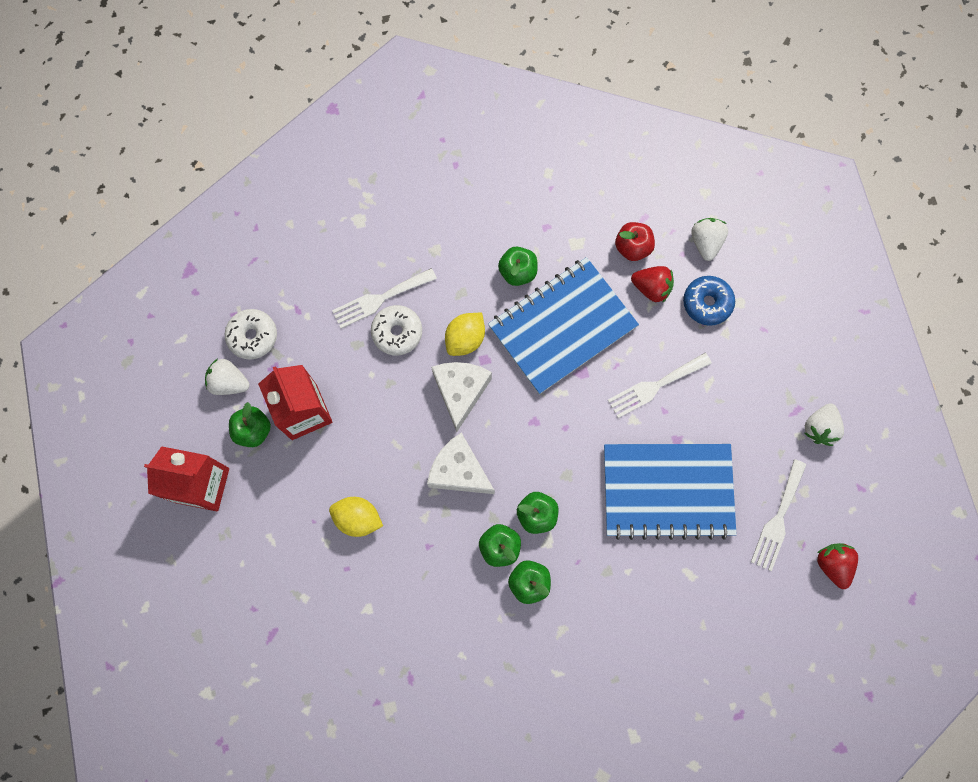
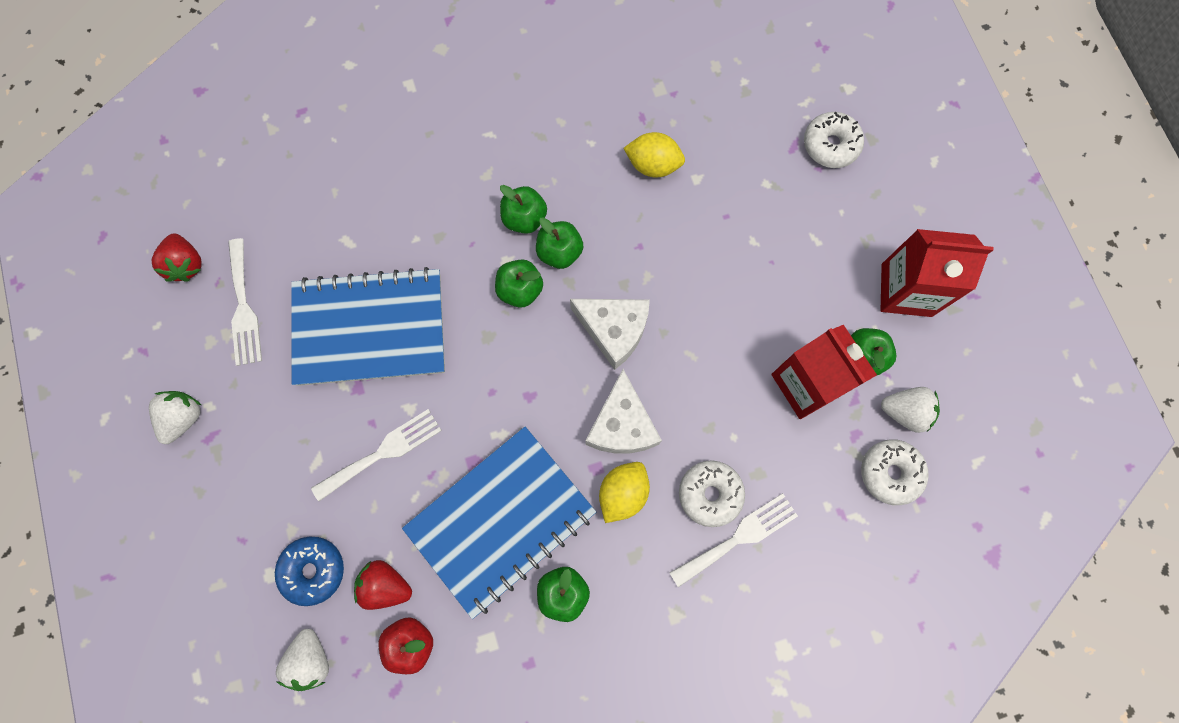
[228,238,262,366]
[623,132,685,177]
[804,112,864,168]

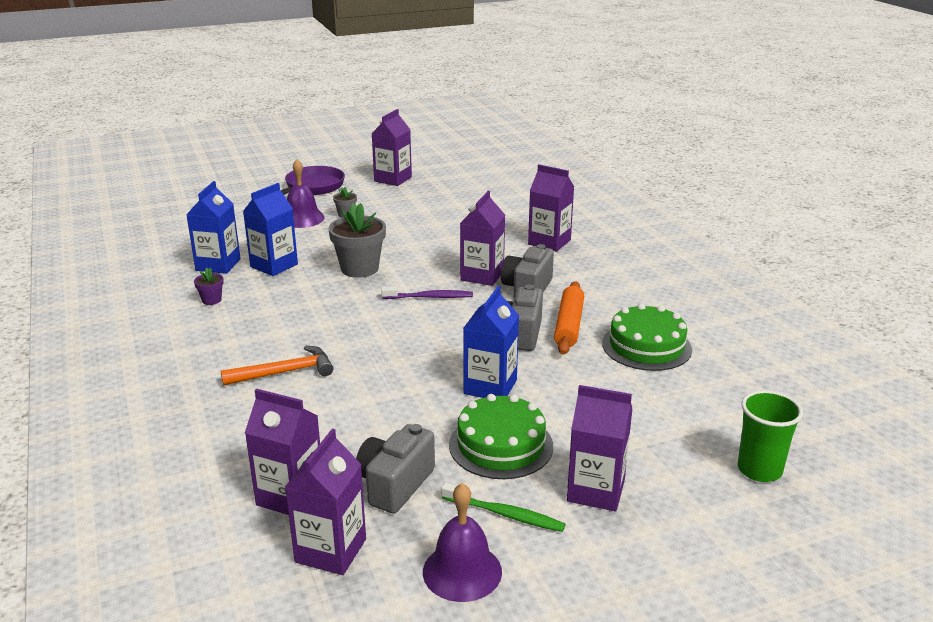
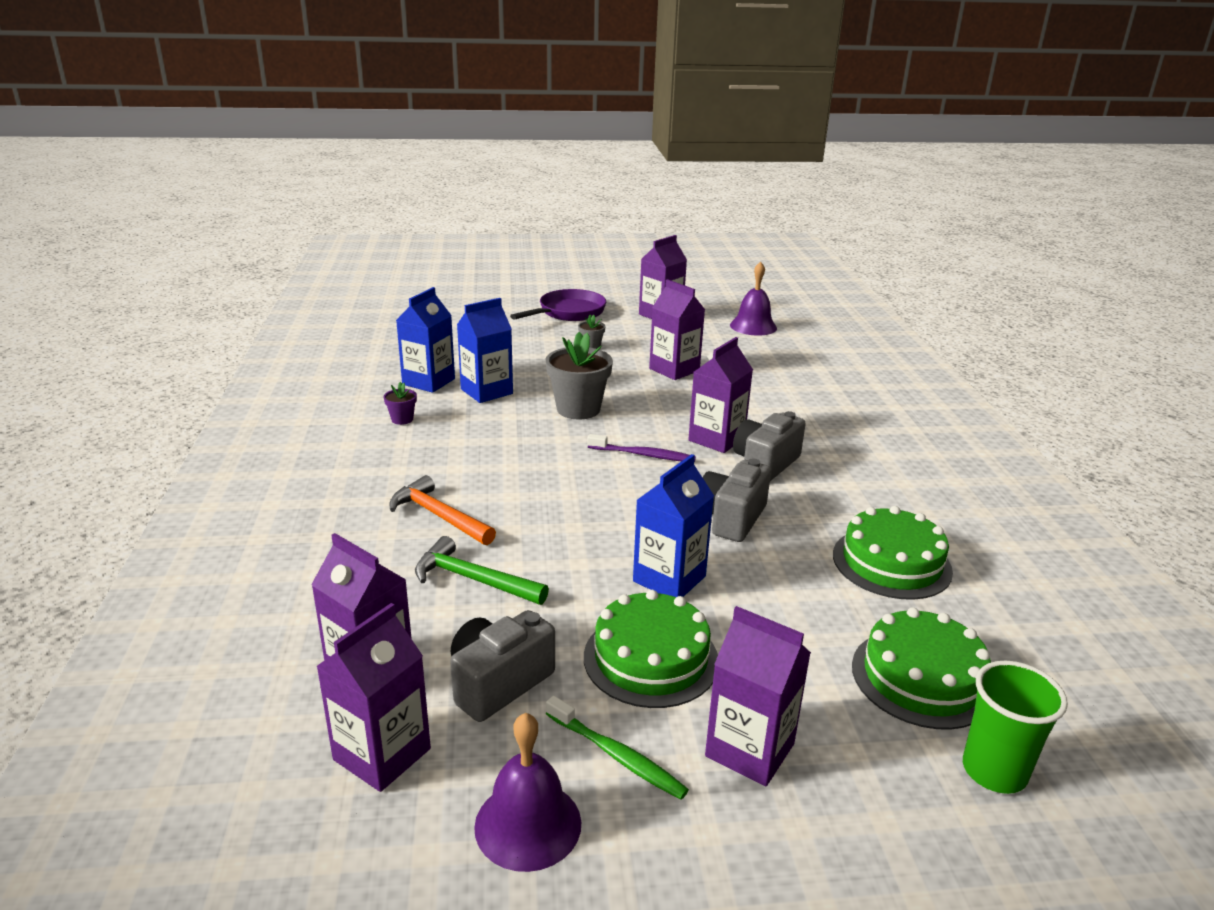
[389,475,496,545]
[415,536,549,605]
[649,279,705,380]
[730,261,777,336]
[852,607,991,730]
[554,281,584,354] (first image)

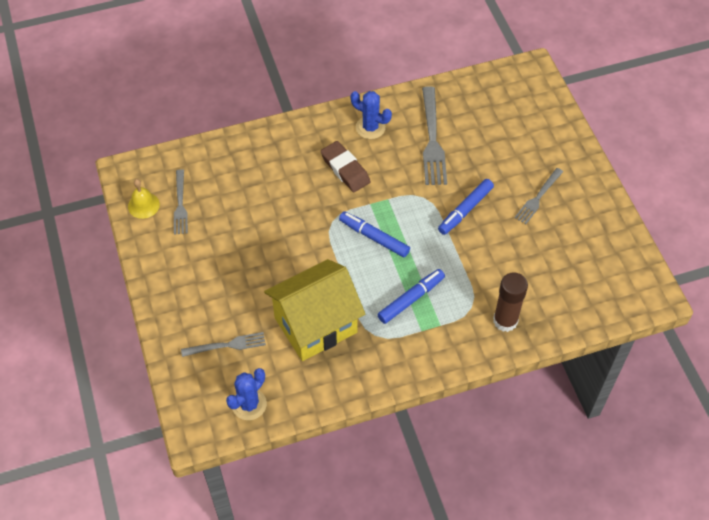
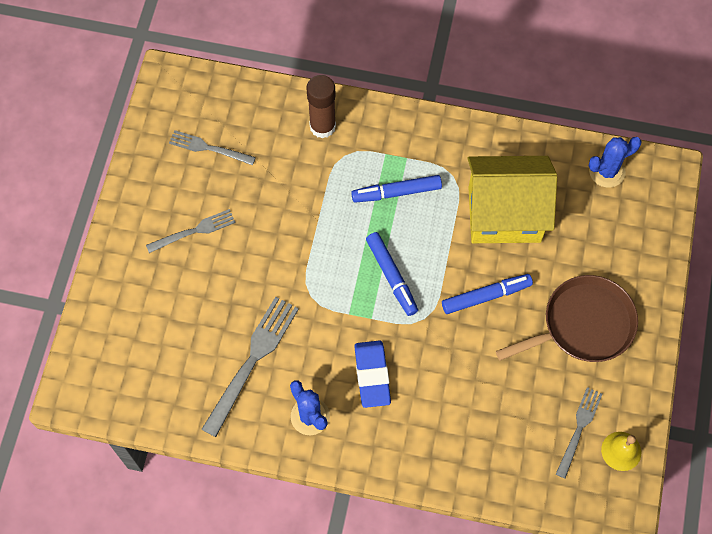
[169,130,256,165]
[354,341,391,408]
[442,274,533,314]
[496,275,638,362]

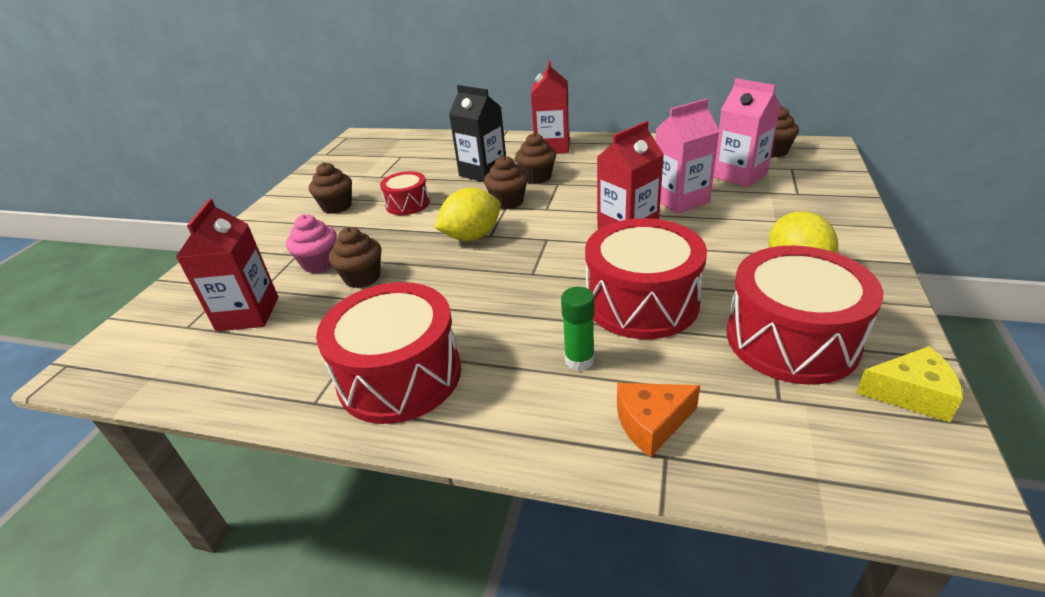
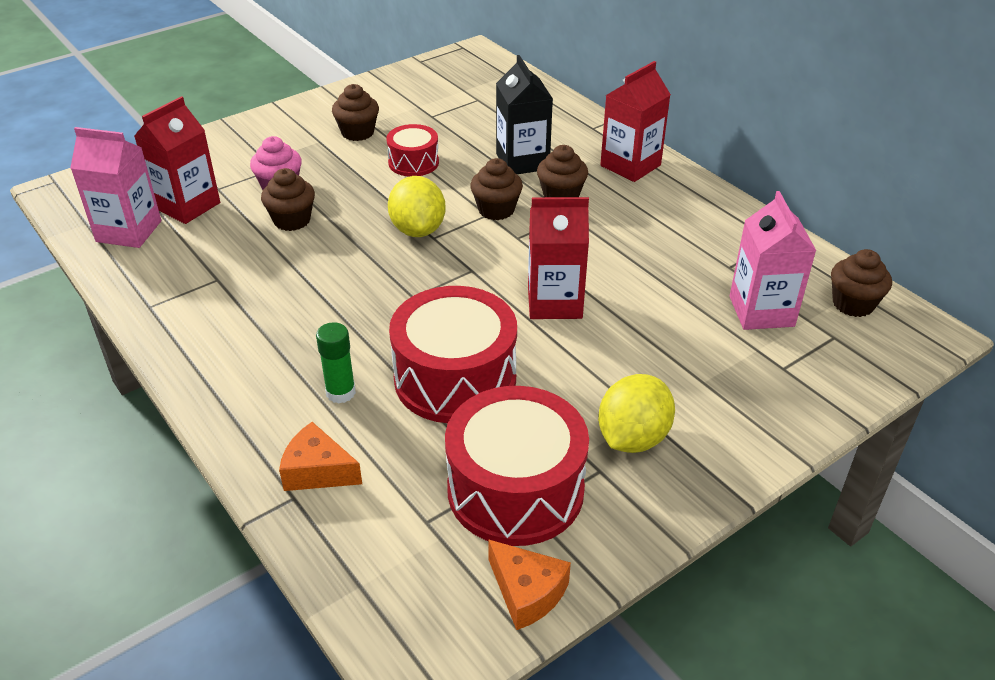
[70,127,161,248]
[388,176,446,237]
[488,539,571,630]
[316,282,461,424] (first image)

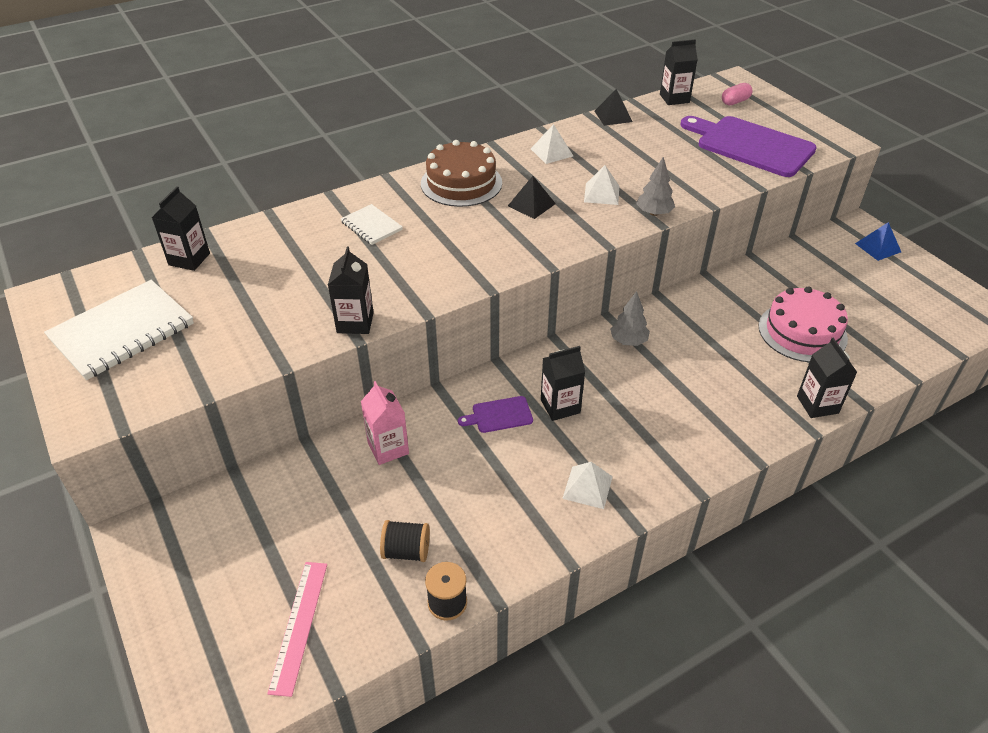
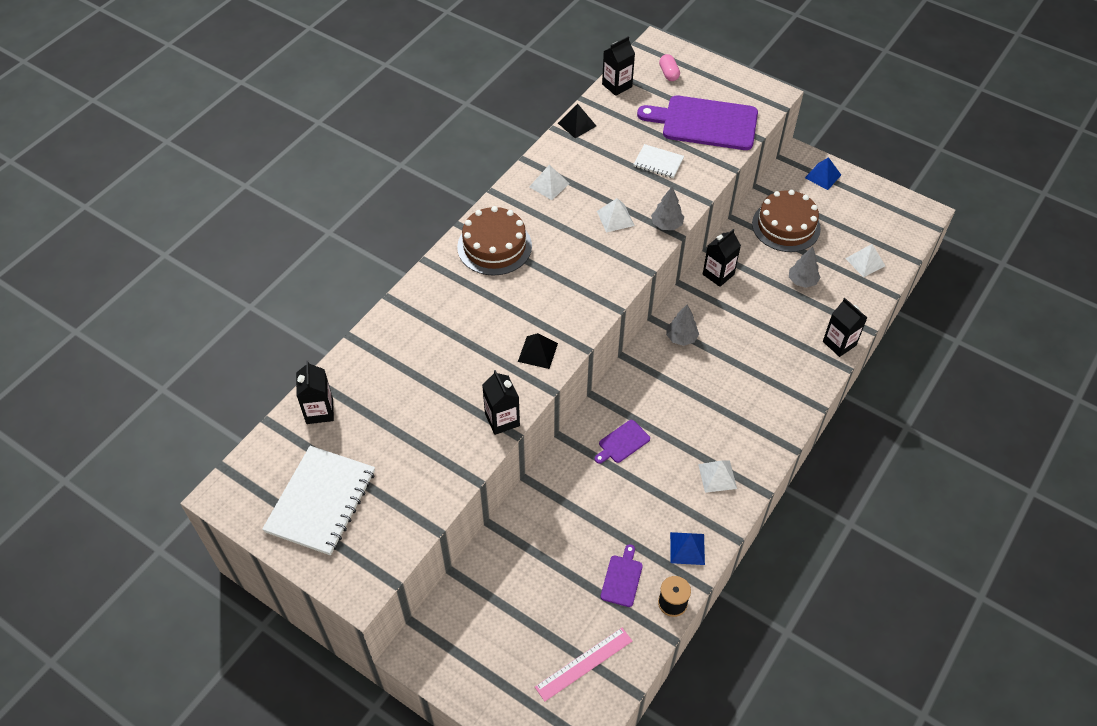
[518,333,558,369]
[535,628,632,702]
[601,544,643,607]
[633,144,684,178]
[659,54,680,81]
[670,532,705,565]
[703,229,741,287]
[752,190,821,252]
[789,247,821,288]
[845,244,885,277]
[361,381,409,465] (first image)

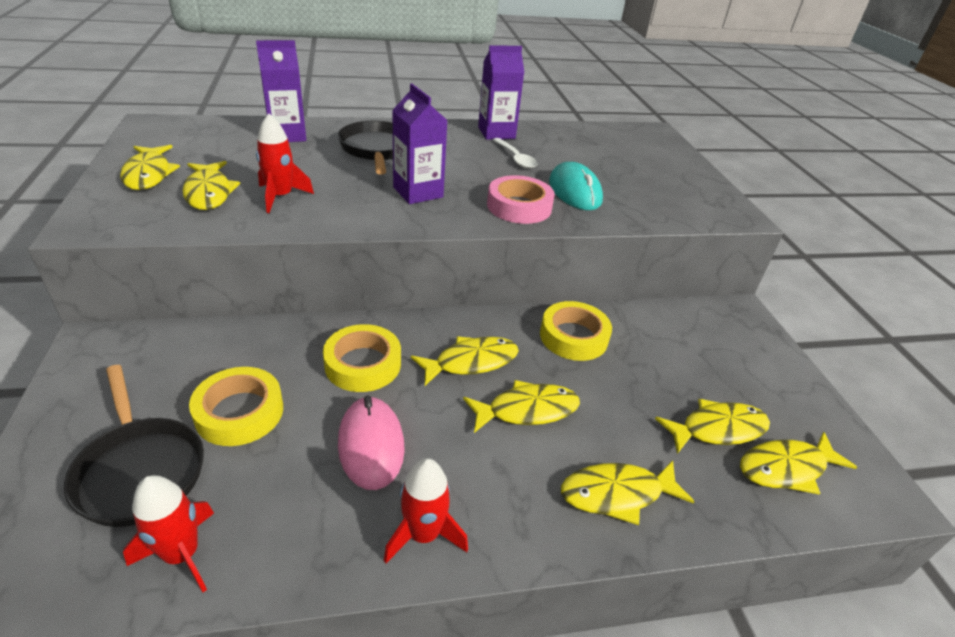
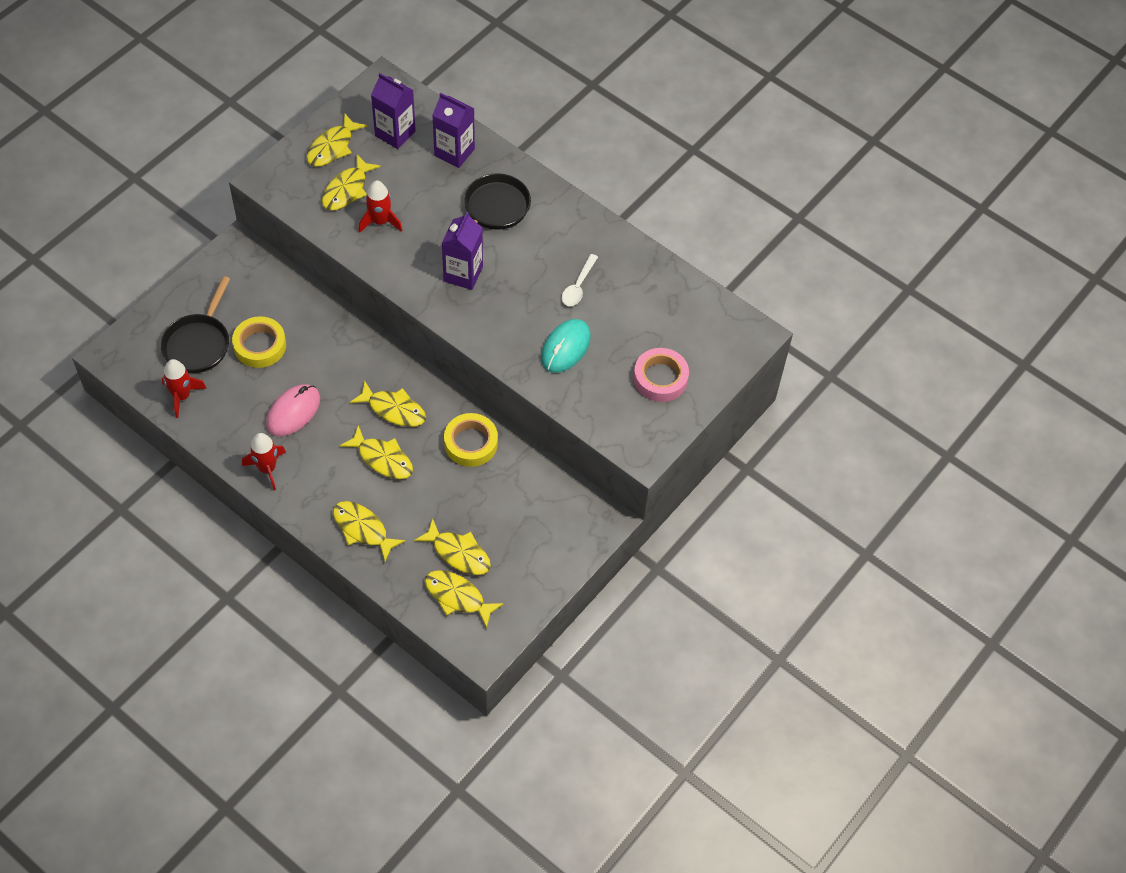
[371,73,416,149]
[634,348,689,402]
[323,324,401,392] (first image)

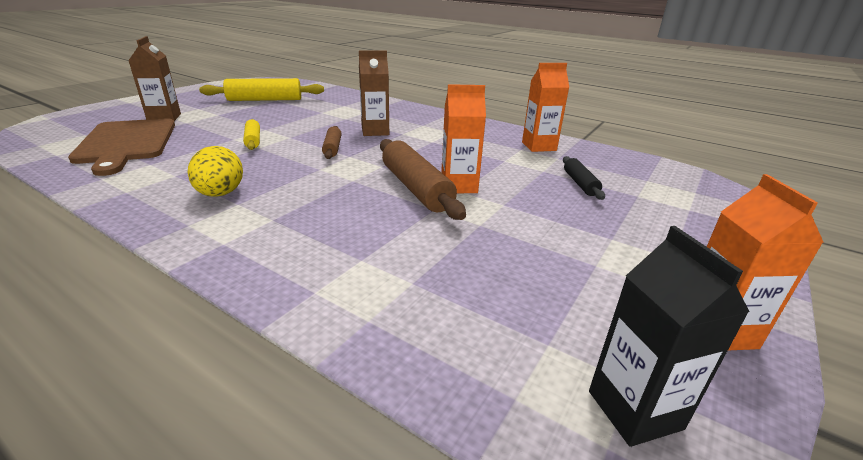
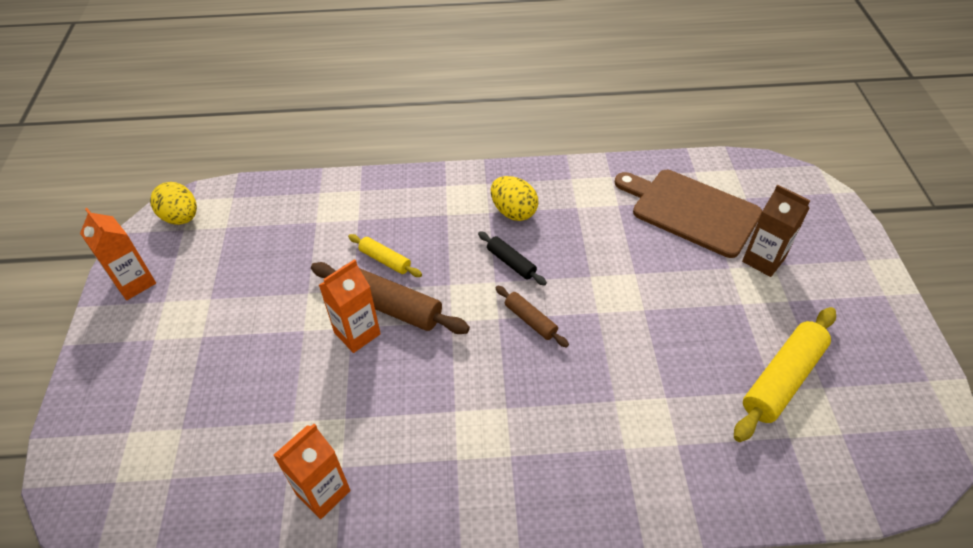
[150,182,197,225]
[348,234,422,277]
[478,231,547,286]
[359,50,389,136] (first image)

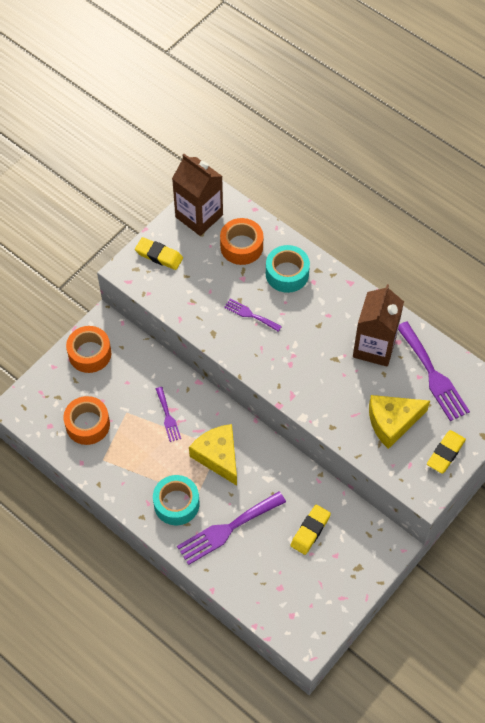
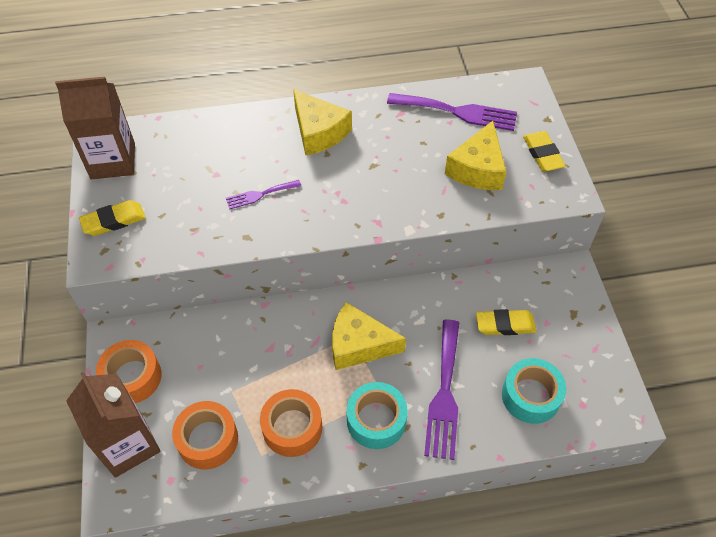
[66,372,161,478]
[260,389,322,457]
[293,89,352,156]
[476,309,536,335]
[502,358,566,424]
[156,387,181,442] (first image)

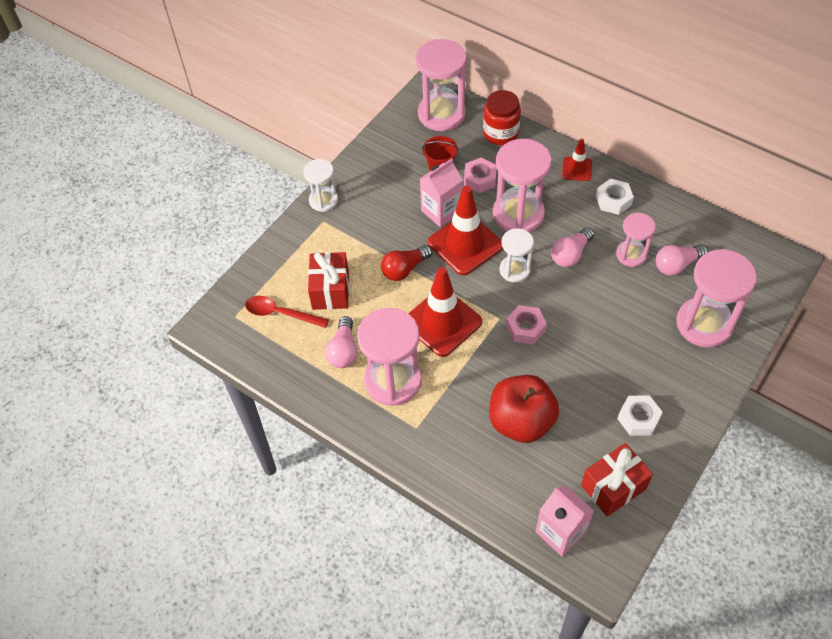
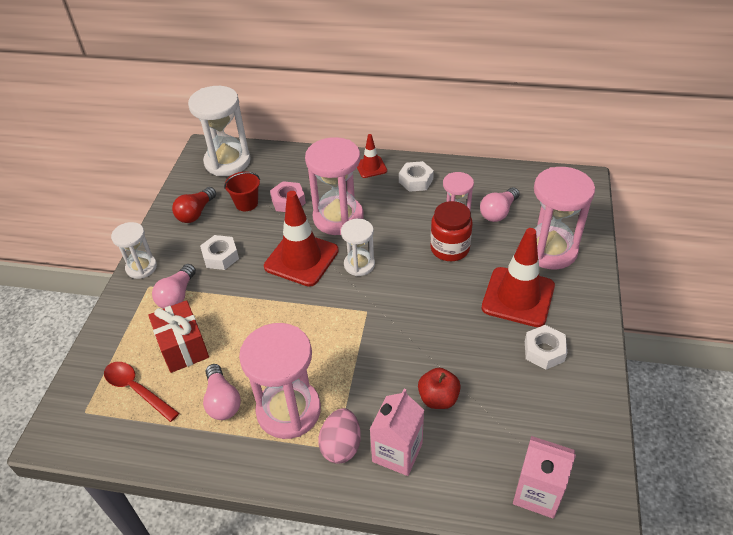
[104,362,179,422]
[152,264,196,309]
[172,187,216,223]
[188,86,251,176]
[200,235,239,270]
[318,408,361,464]
[370,389,424,476]
[418,368,461,409]
[430,201,473,261]
[482,228,555,327]
[506,305,547,345] (first image)
[581,443,653,517] (first image)

